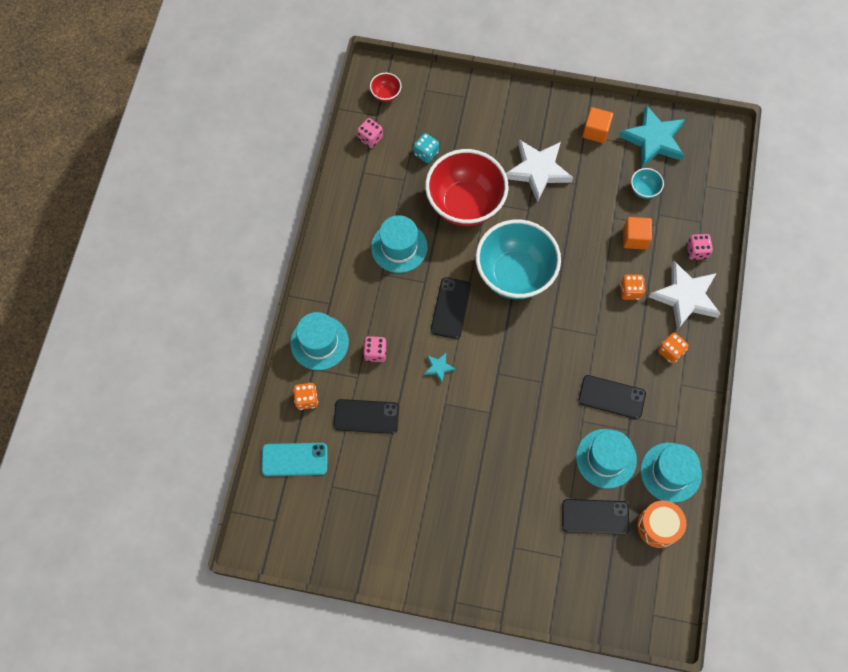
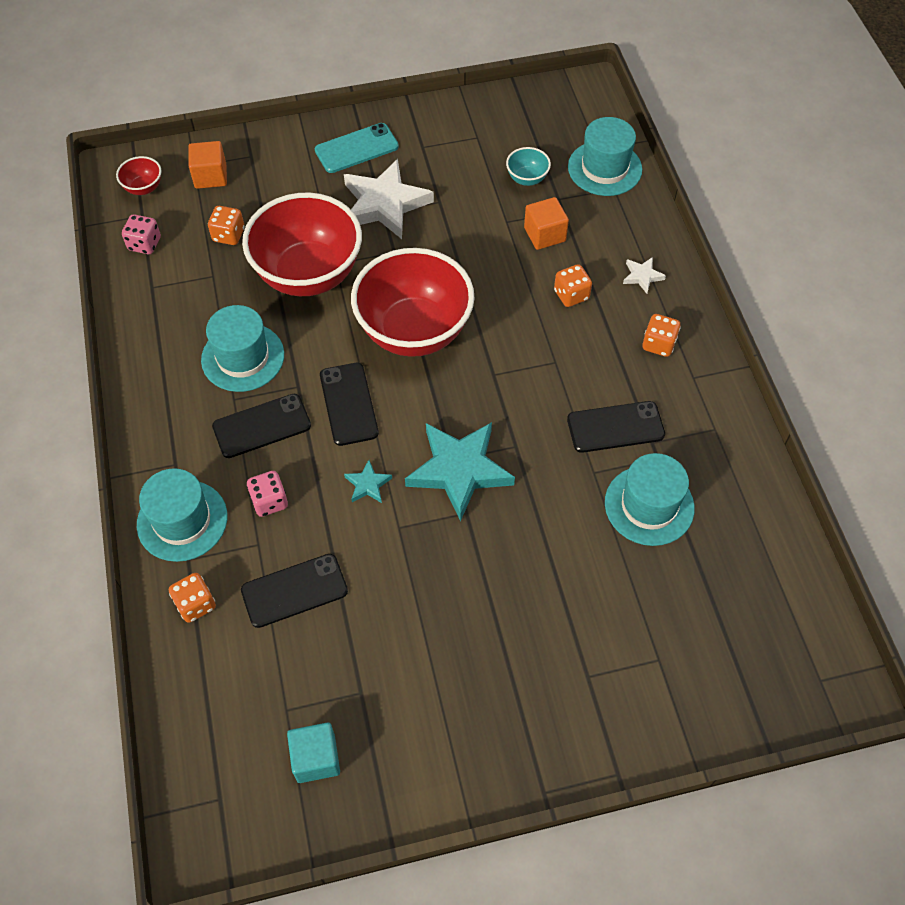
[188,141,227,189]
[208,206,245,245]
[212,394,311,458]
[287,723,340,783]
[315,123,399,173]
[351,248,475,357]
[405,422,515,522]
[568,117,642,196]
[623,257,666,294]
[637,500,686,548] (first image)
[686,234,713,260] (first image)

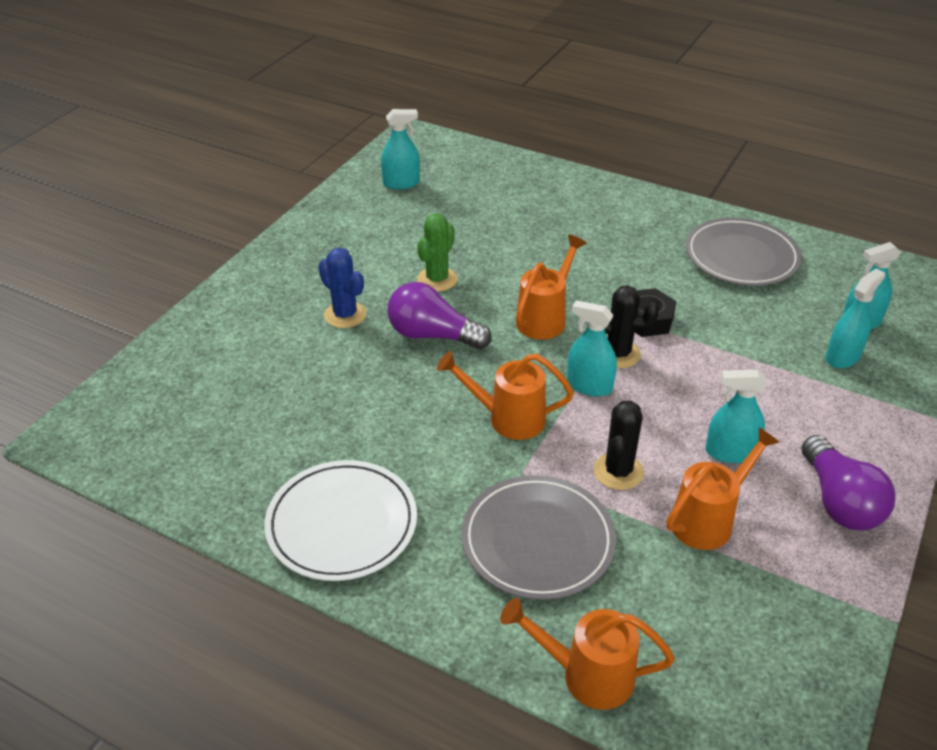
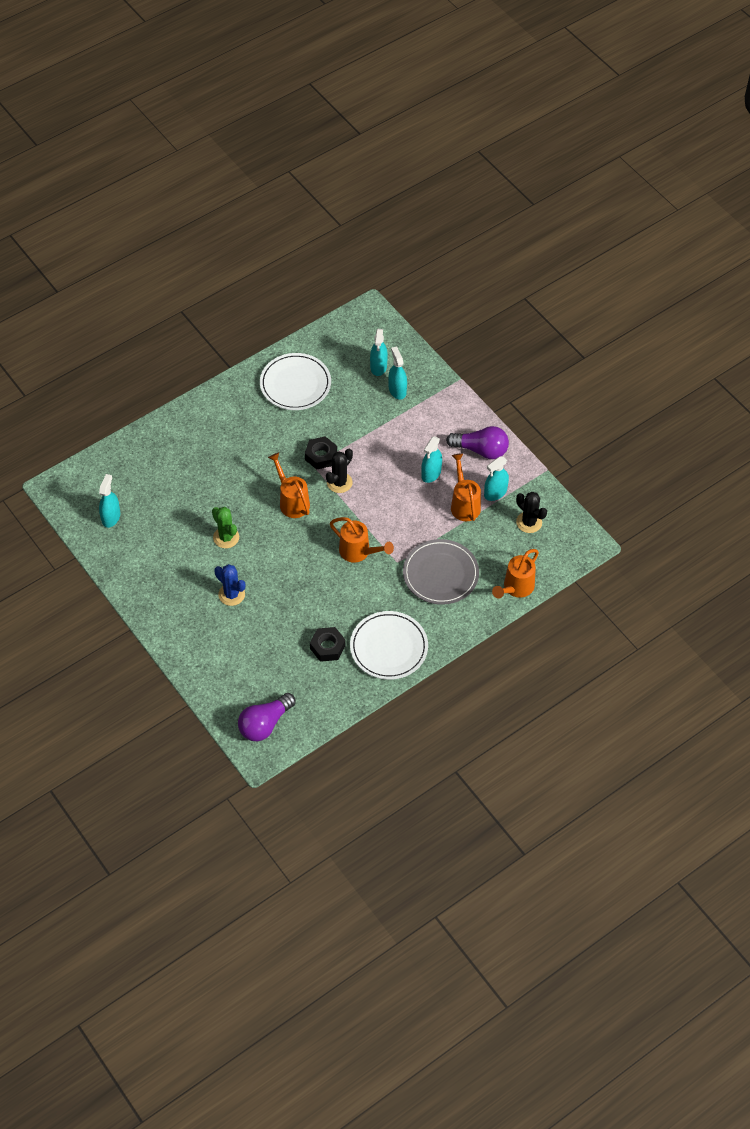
[214,564,245,606]
[238,693,296,741]
[260,353,331,410]
[310,627,346,662]
[330,517,394,563]
[484,456,509,501]
[516,492,547,533]

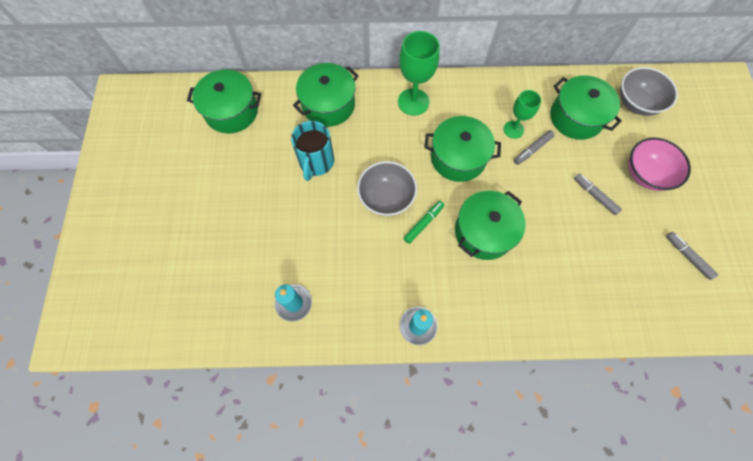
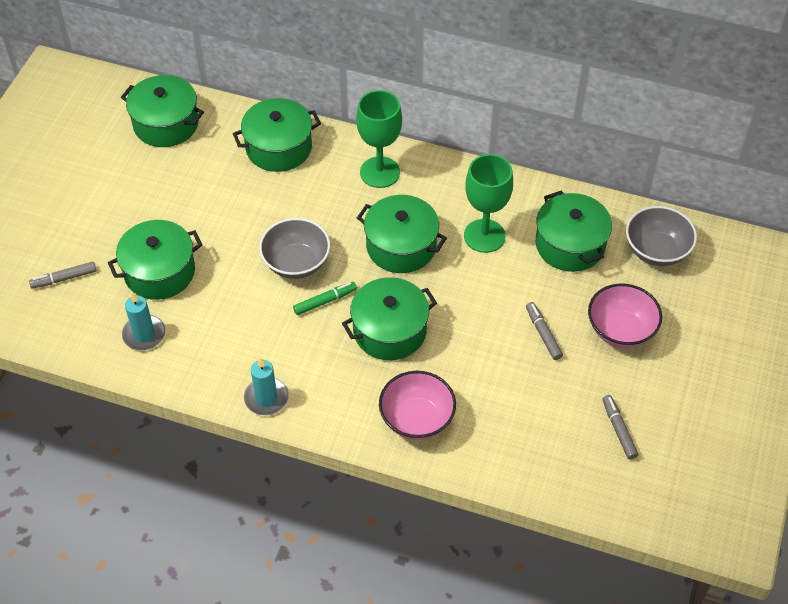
[29,262,97,289]
[108,220,202,300]
[379,371,456,440]
[464,154,513,253]
[291,121,334,181] (first image)

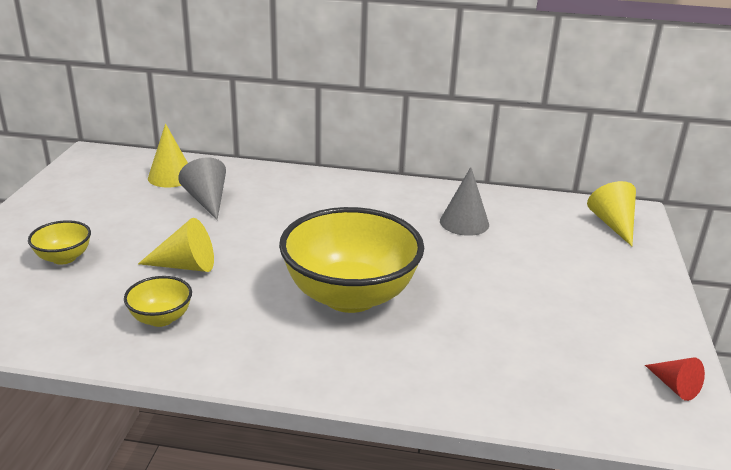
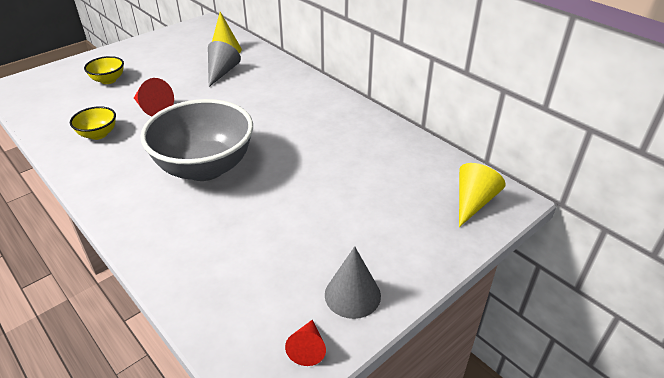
[134,78,174,117]
[140,99,253,181]
[325,246,381,319]

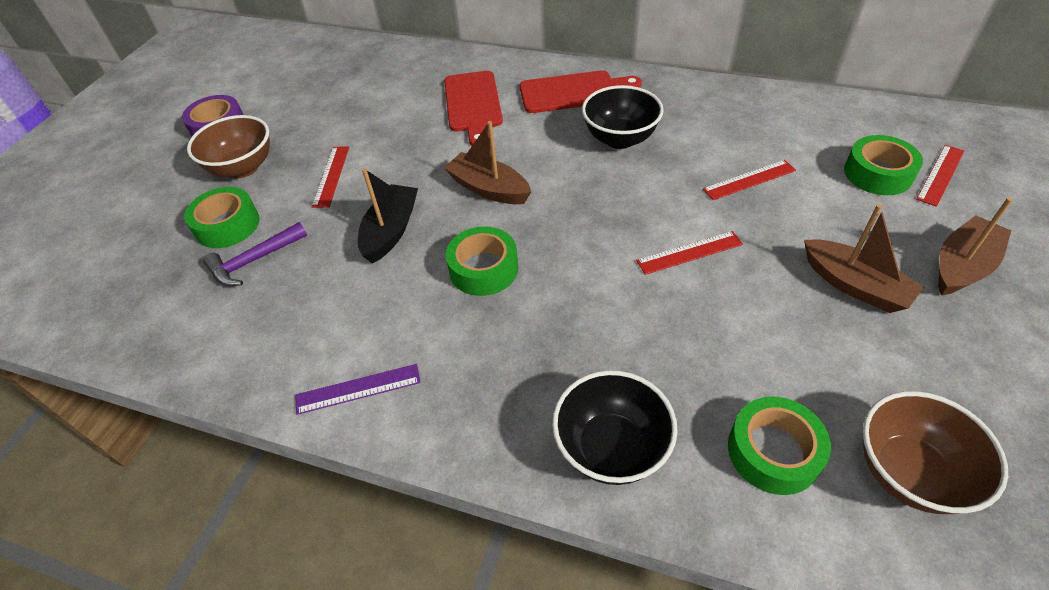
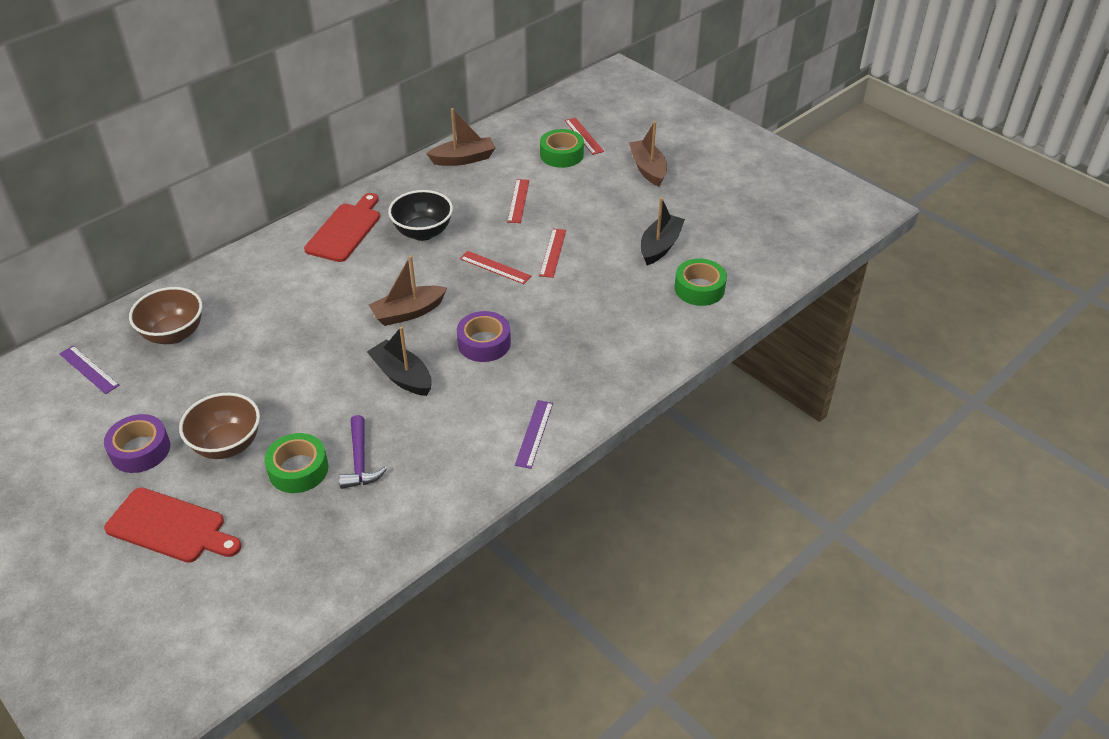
[59,346,120,394]
[104,488,241,563]
[129,287,202,344]
[427,108,495,166]
[457,311,511,362]
[460,251,531,284]
[641,197,685,265]
[552,370,678,485] (first image)

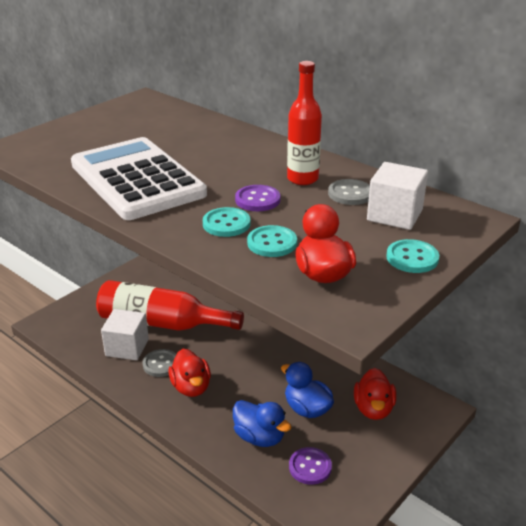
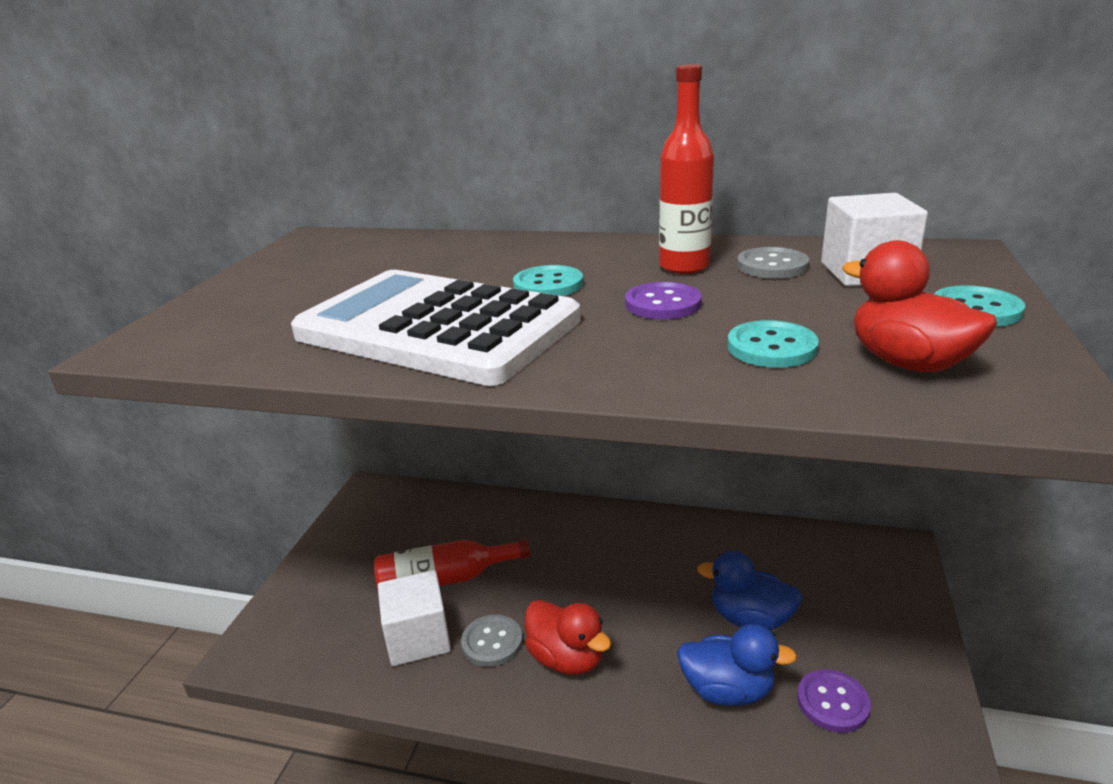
[374,539,530,590]
[513,265,583,296]
[354,368,396,420] (first image)

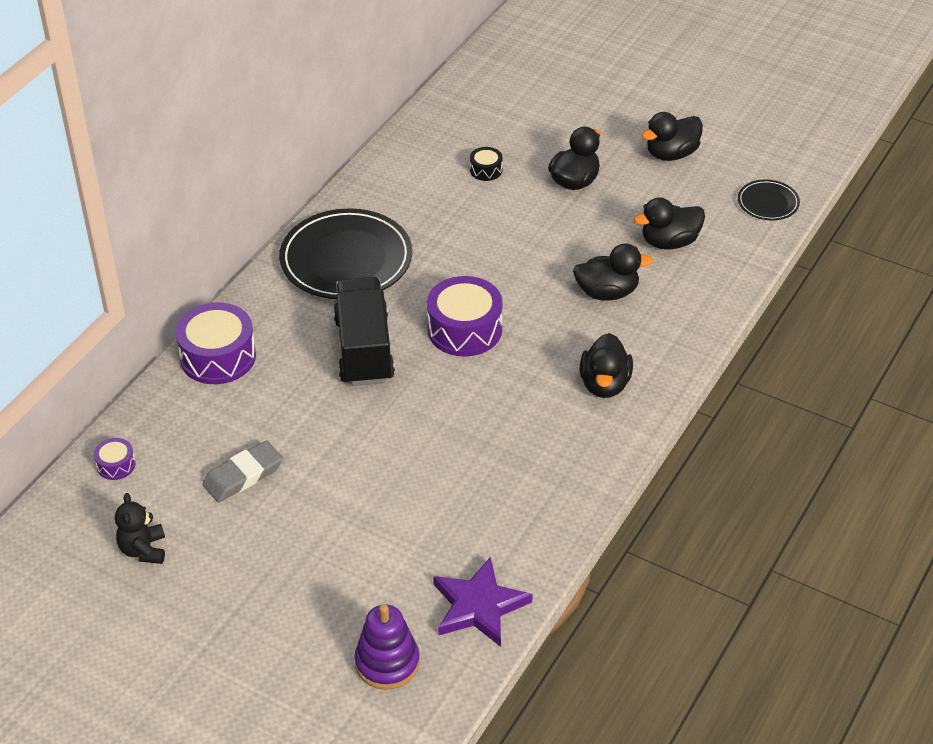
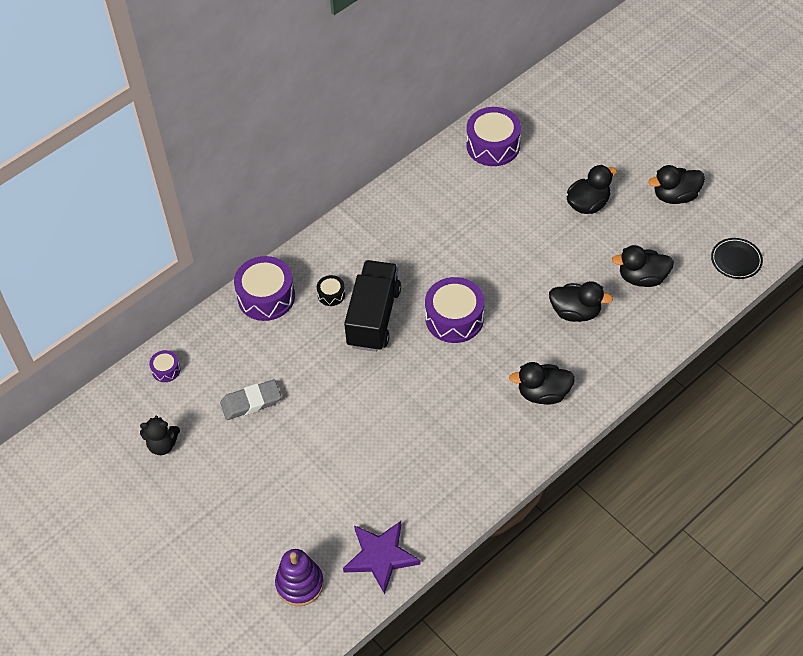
[140,416,180,455]
[317,275,345,306]
[466,107,521,166]
[509,362,575,405]
[279,208,412,299] (first image)

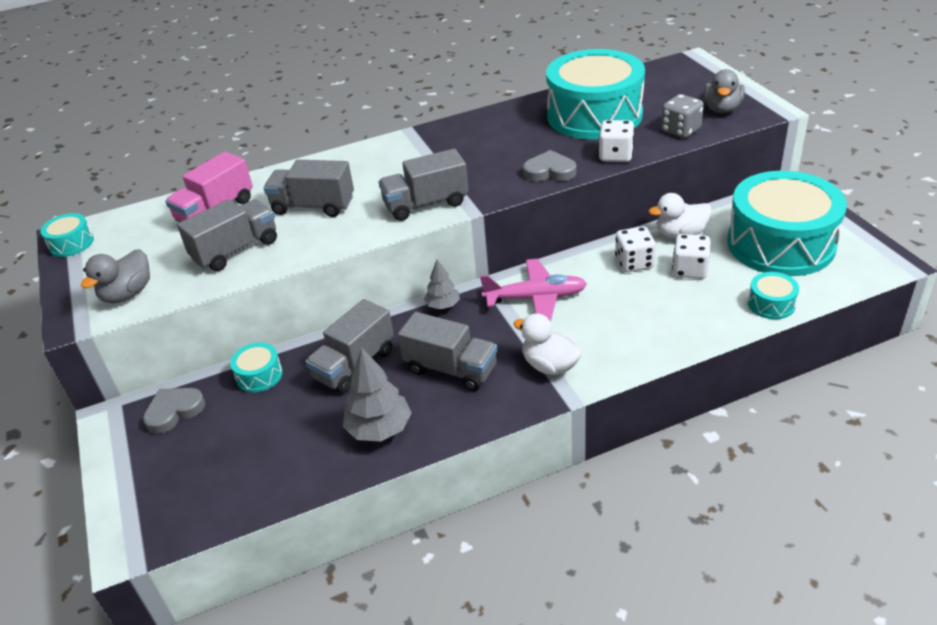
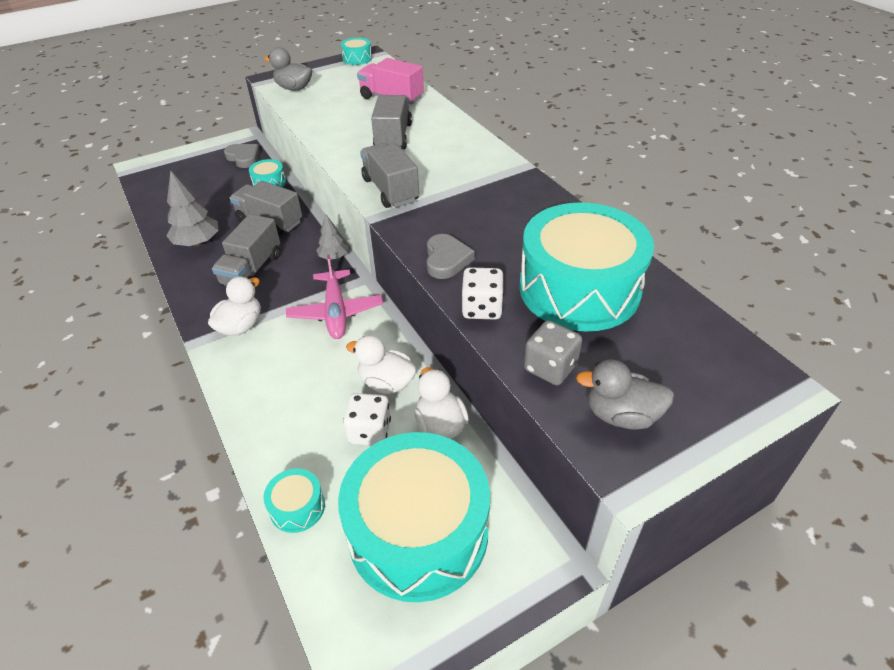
[346,335,417,394]
[177,199,277,271] (first image)

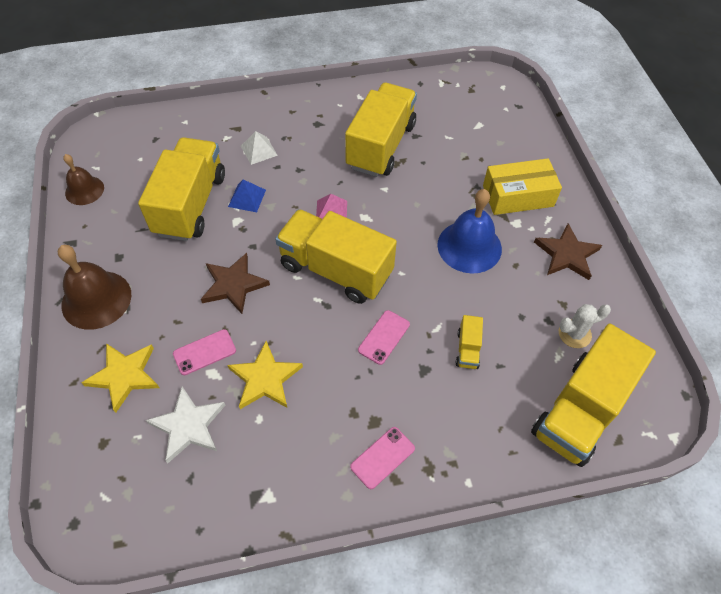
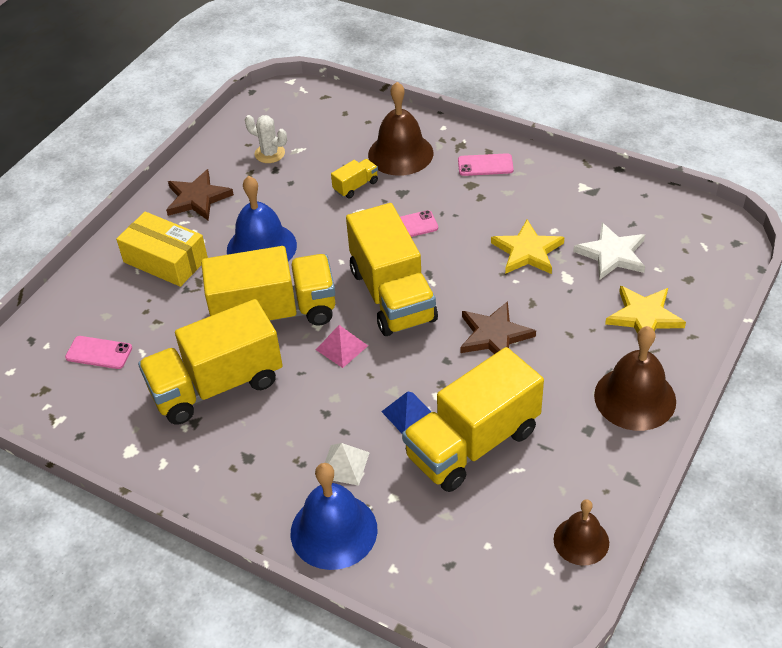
[65,336,132,369]
[201,246,335,325]
[291,463,378,570]
[368,82,433,176]

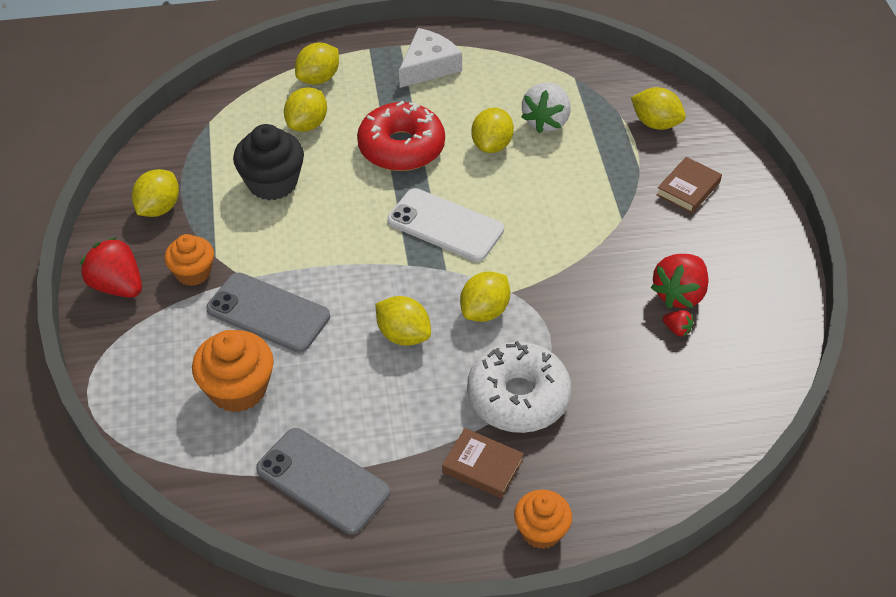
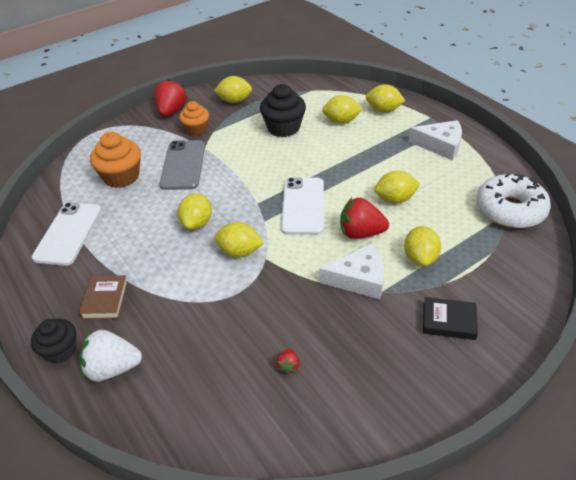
[31,319,76,363]
[32,202,102,266]
[79,330,142,382]
[319,244,384,299]
[340,198,389,239]
[404,226,441,266]
[423,297,478,340]
[476,173,551,228]
[357,101,445,171] (first image)

